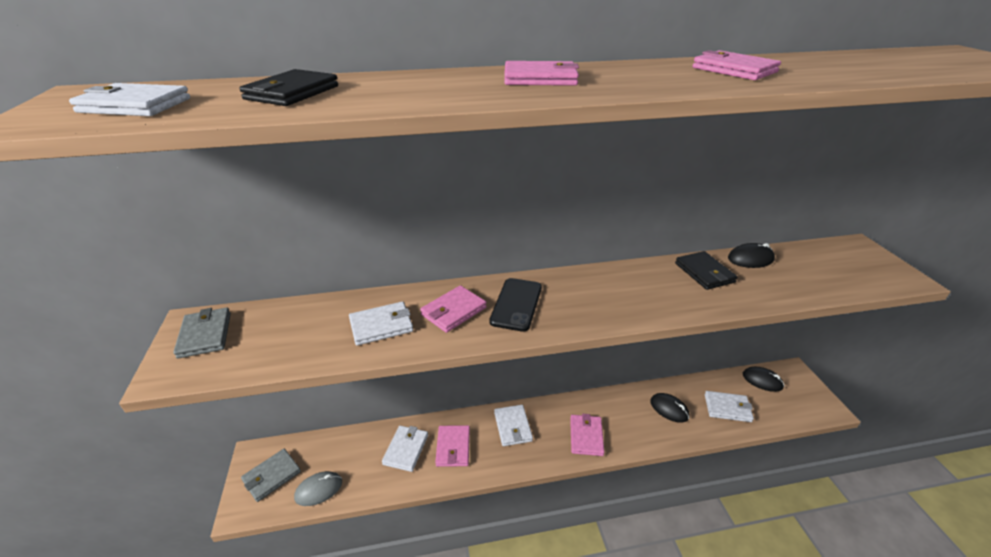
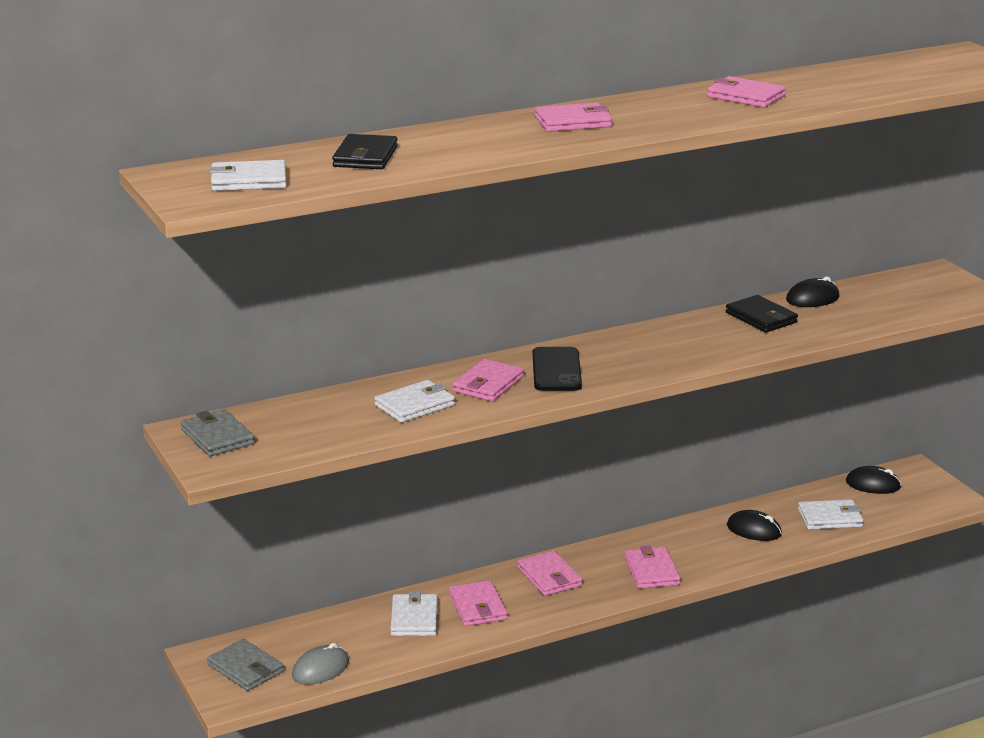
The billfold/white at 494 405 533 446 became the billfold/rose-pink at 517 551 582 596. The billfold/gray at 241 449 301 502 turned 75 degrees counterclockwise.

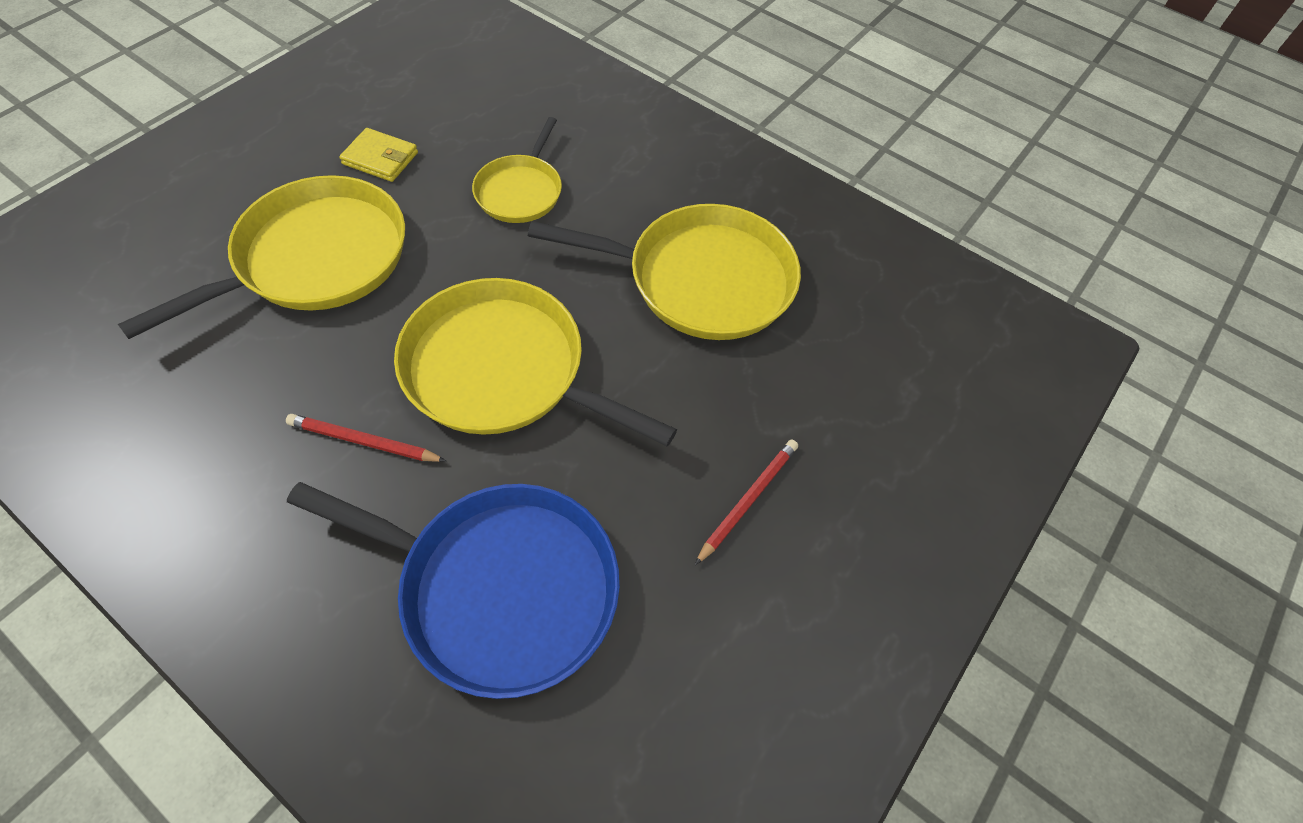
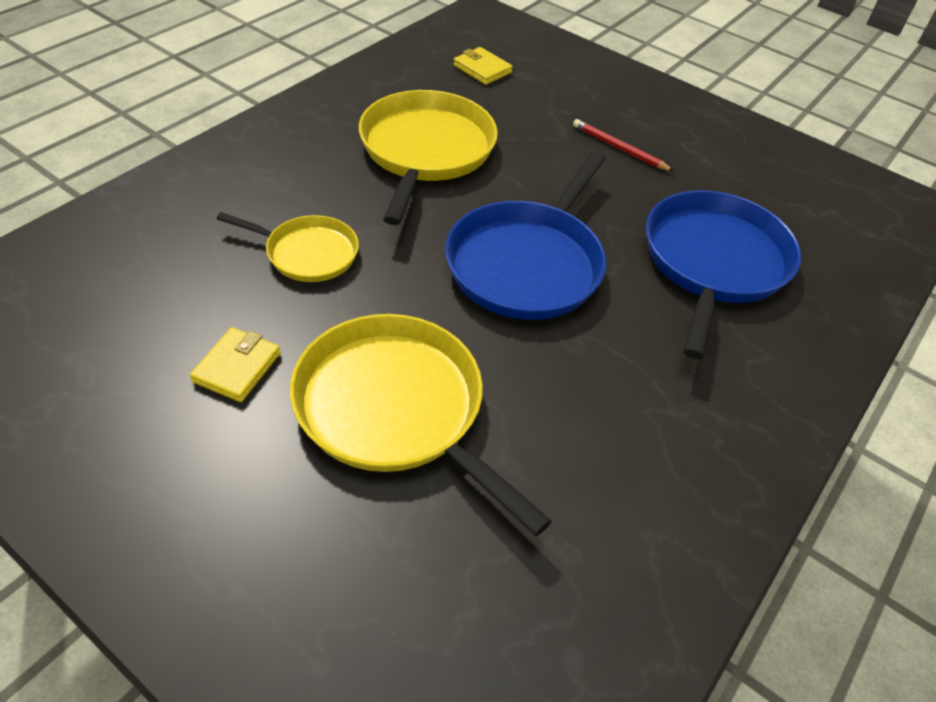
The wooden pencil/scarlet at 286 414 446 462 disappeared. The billfold/bright yellow at 453 47 513 85 appeared. The pan/bright yellow at 394 278 677 446 became the pan/blue at 445 152 606 320.

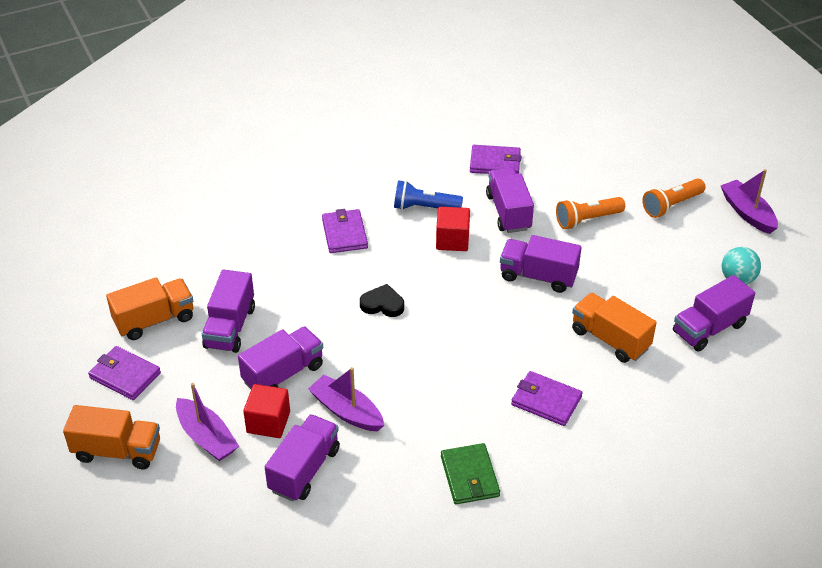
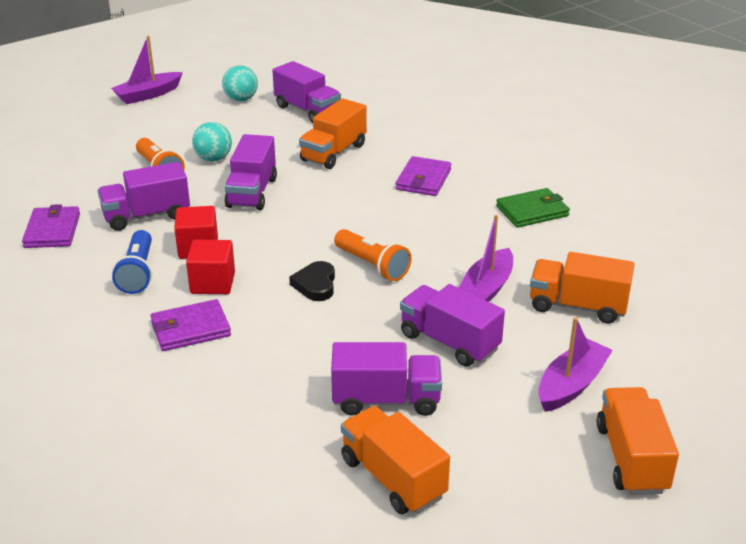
The billfold/purple at 88 346 161 400 disappeared. The ball/aqua at 192 122 232 161 appeared. The cube/scarlet moved from 243 384 290 438 to 186 240 235 294. The flashlight/bright orange moved from 642 179 706 218 to 334 229 411 281. The truck/purple at 265 414 340 502 became the truck/bright orange at 530 252 635 324.

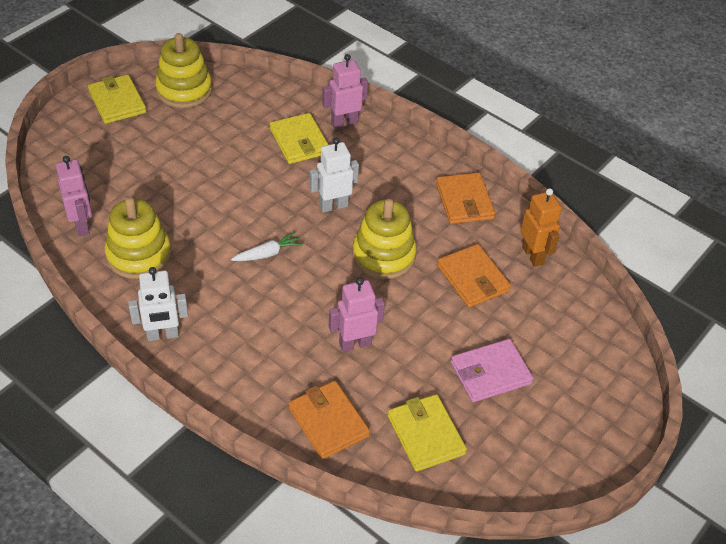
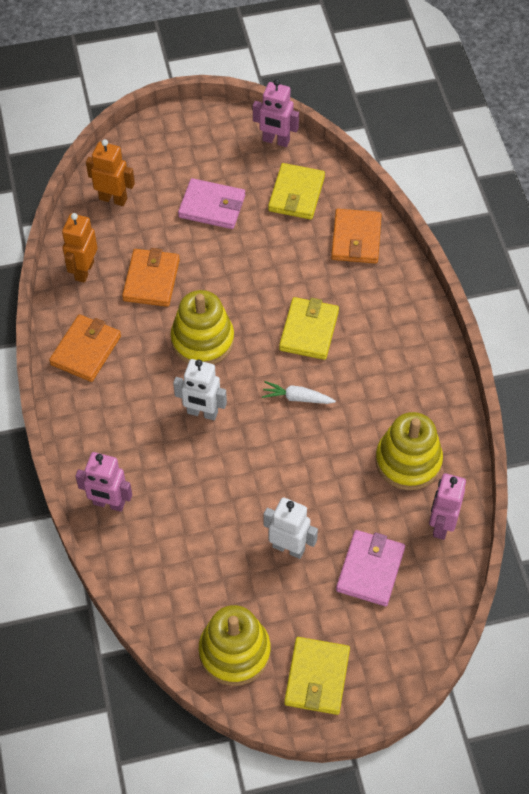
The toy robot/bright orange at 86 139 135 206 appeared. The billfold/rose-pink at 336 530 405 606 appeared. The toy robot/white moved from 128 267 188 341 to 264 497 318 559. The billfold/bright yellow moved from 270 113 329 164 to 279 297 339 360. The toy robot/rose-pink moved from 329 277 385 352 to 253 79 299 147.

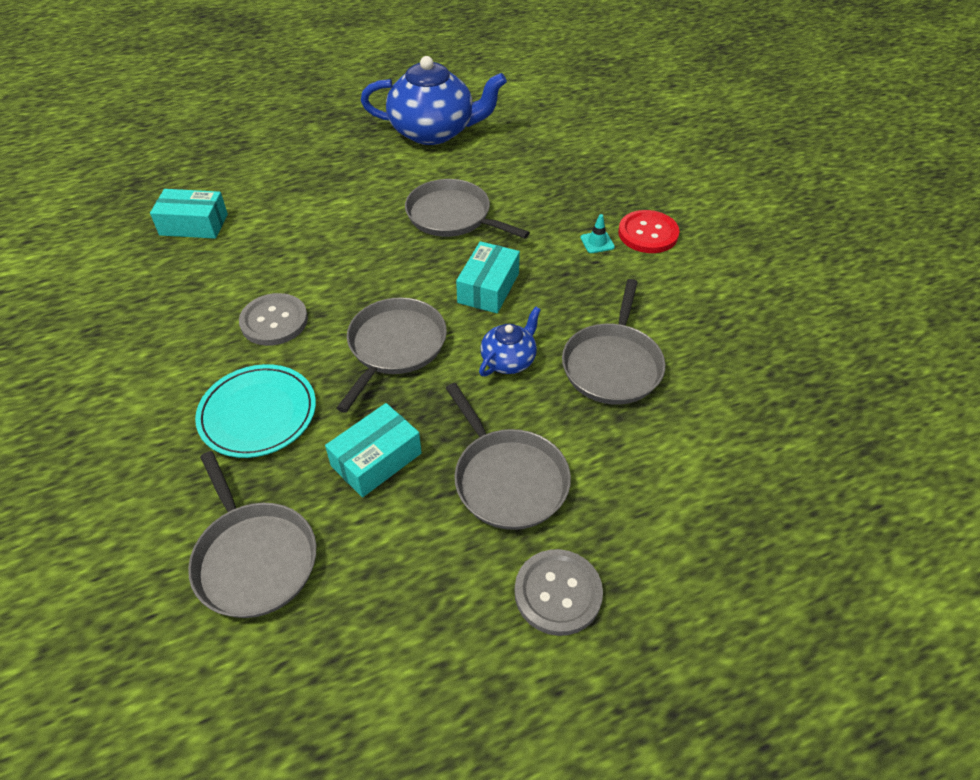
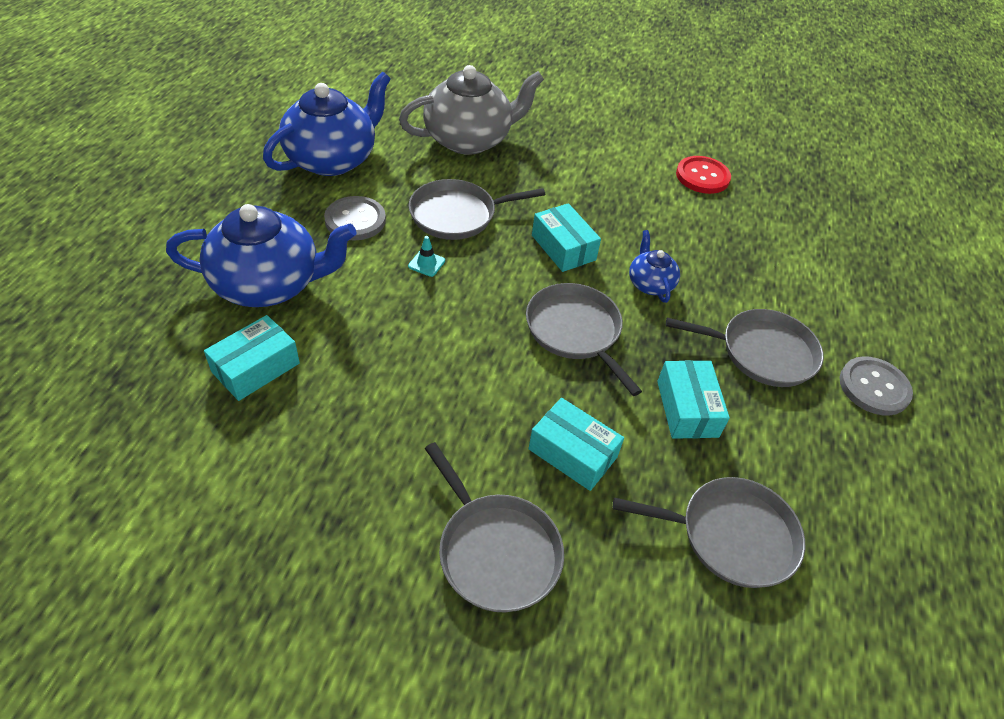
The tea pot/blue at 166 204 357 307 appeared. The tea pot/gray at 399 65 544 155 appeared. The sewing button/gray moved from 239 293 308 346 to 324 196 386 240. The pan/gray moved from 562 279 666 405 to 425 442 564 612. The road cone/aqua moved from 580 214 615 253 to 408 236 445 277. The sewing button/scarlet moved from 618 210 680 253 to 676 156 731 194. The dinner plate/aqua at 195 364 316 458 was replaced by the package/aqua at 528 398 624 491.

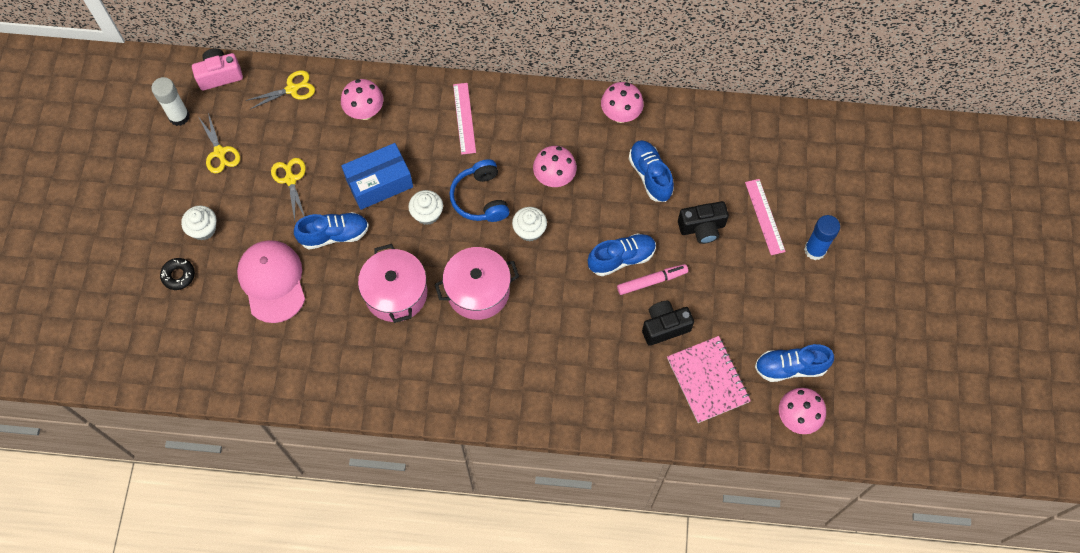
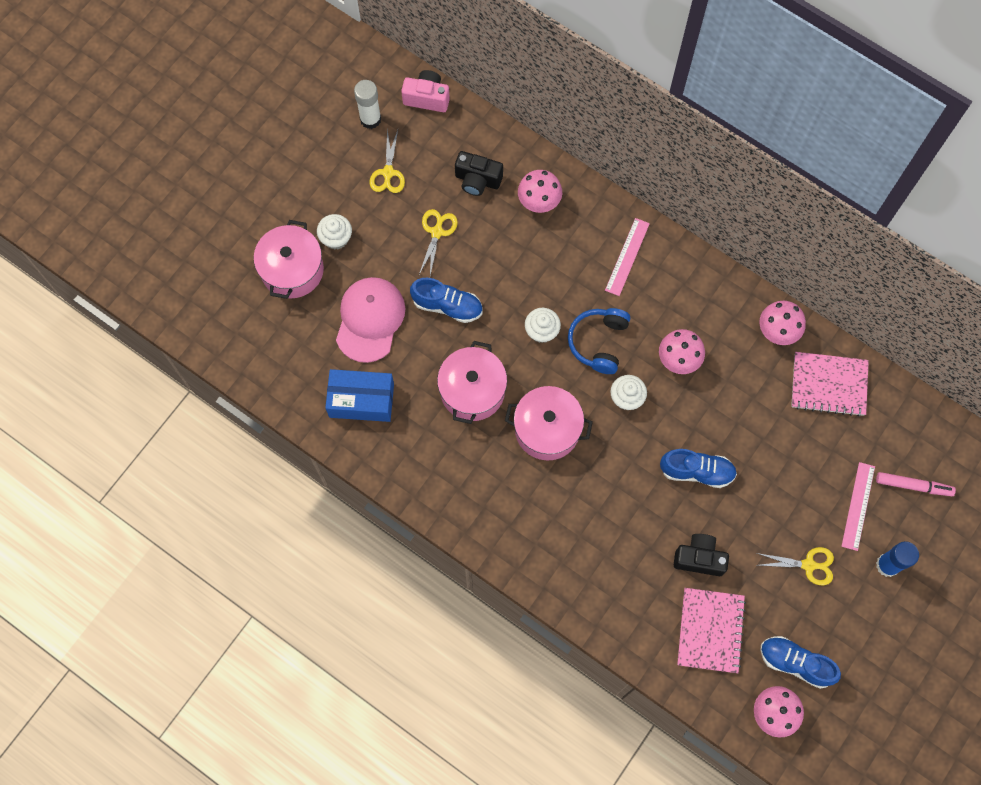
The lace-up shoe/blue at 629 140 674 202 disappeared. The exercise book/rose-pink at 791 352 869 417 appeared. The scissors/bright yellow moved from 245 70 315 110 to 757 547 834 585. The package/blue moved from 341 143 413 210 to 325 369 394 422. The marker/rose-pink moved from 617 264 688 295 to 876 472 956 496. The camera/jet-black moved from 678 201 729 244 to 455 151 503 196. The doughnut/jet-black at 160 258 195 290 was replaced by the cooking pot/rose-pink at 254 220 324 299.

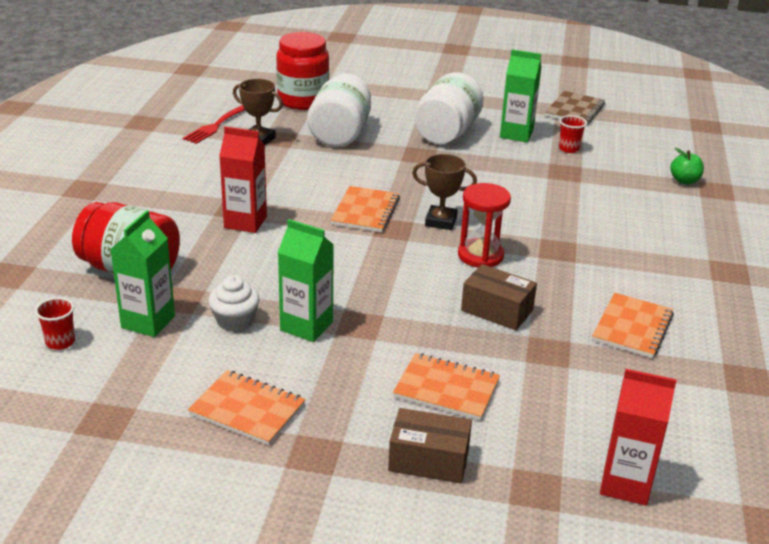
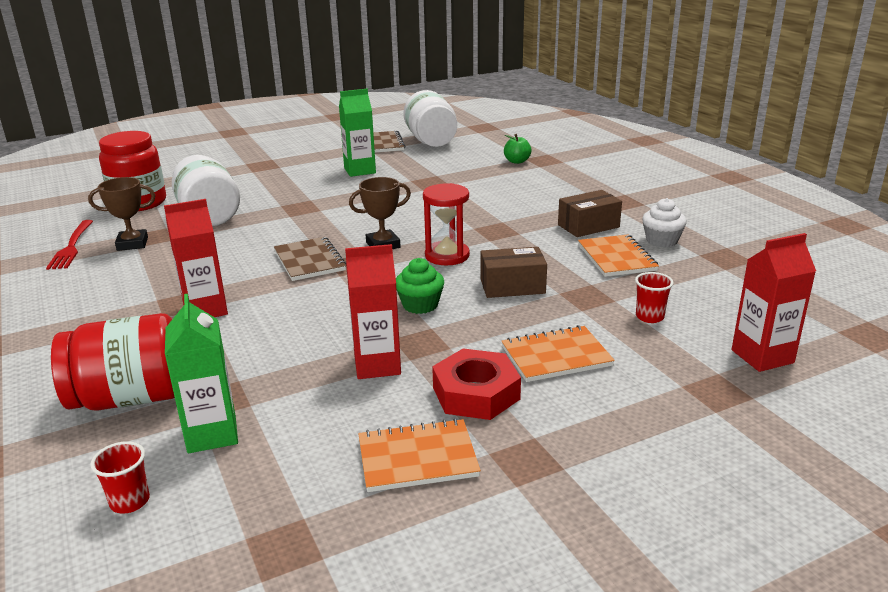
The muffin/green at 396 258 444 314 appeared. The hex nut/scarlet at 432 348 521 420 appeared. The muffin/white moved from 208 275 260 332 to 642 198 687 247. The package/brown moved from 388 408 472 484 to 558 190 622 237. The preserve jar/white moved from 415 72 484 144 to 403 90 457 147. The beaker/scarlet moved from 559 115 587 153 to 635 272 674 323. The juice carton/green at 278 219 334 342 became the juice carton/scarlet at 345 244 401 379. The exercise book/bright orange at 330 186 400 232 became the exercise book/brown at 274 237 346 281.

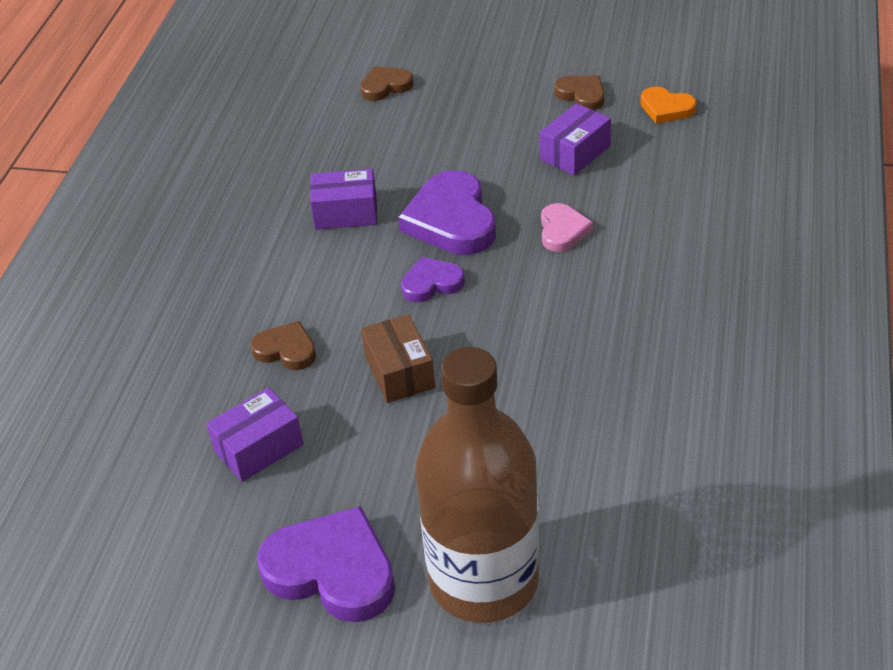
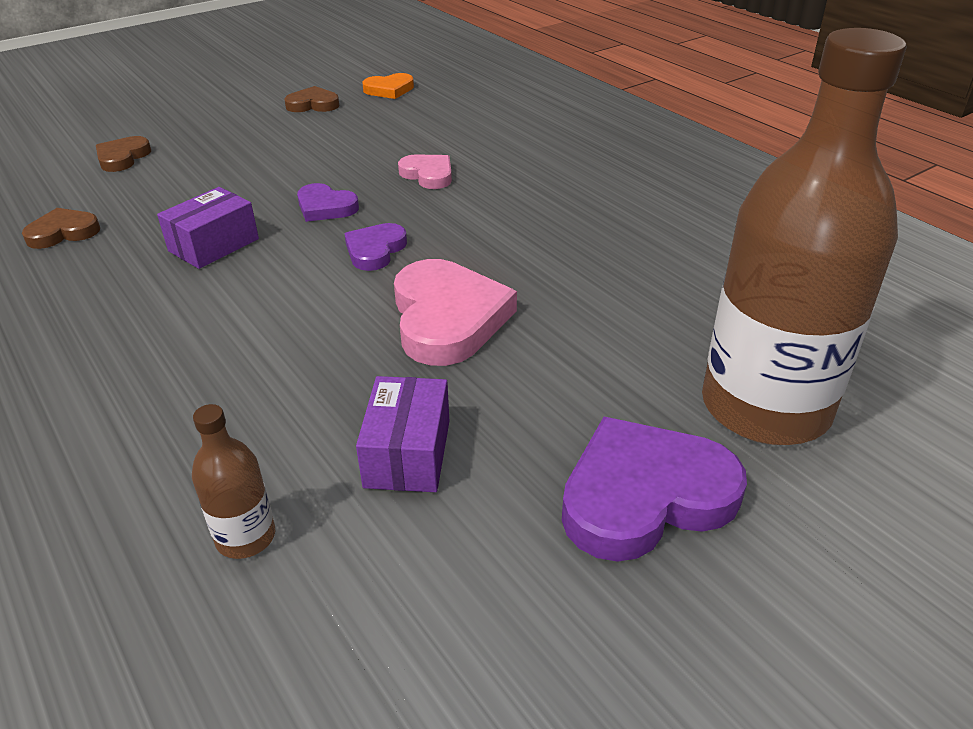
The package/purple at 539 103 611 176 disappeared. The drink bottle/brown at 192 404 275 559 appeared. The heart/brown moved from 251 321 316 370 to 22 208 100 249. The package/brown at 361 314 435 403 was replaced by the heart/rose-pink at 394 259 517 366. The heart/purple at 398 170 496 255 changed to 0.55 times the size.

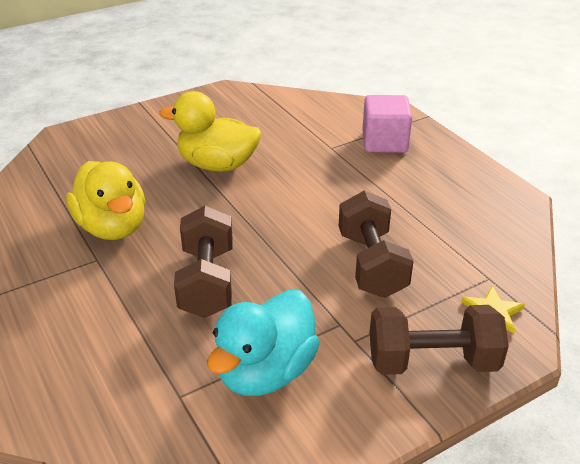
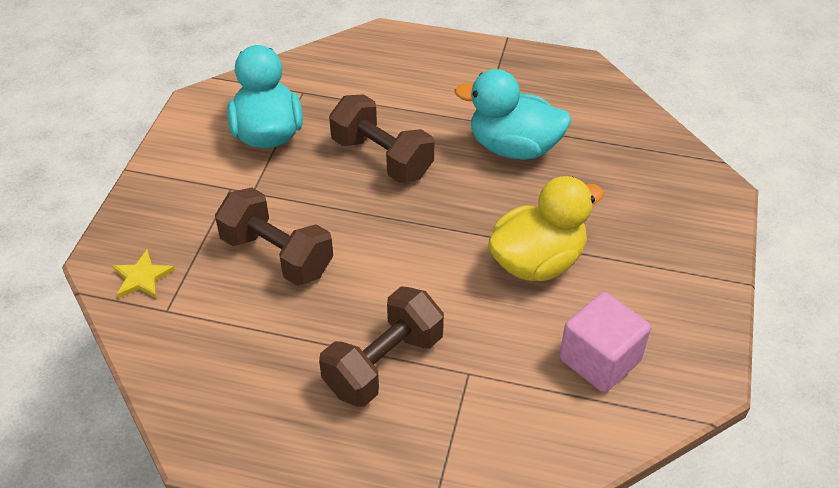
The cube/rose-pink moved from 362 95 412 153 to 559 292 651 393. The dumbbell/brown moved from 370 305 509 375 to 319 286 444 407. The rubber duck/bright yellow at 66 161 145 240 became the rubber duck/aqua at 454 69 571 160.

